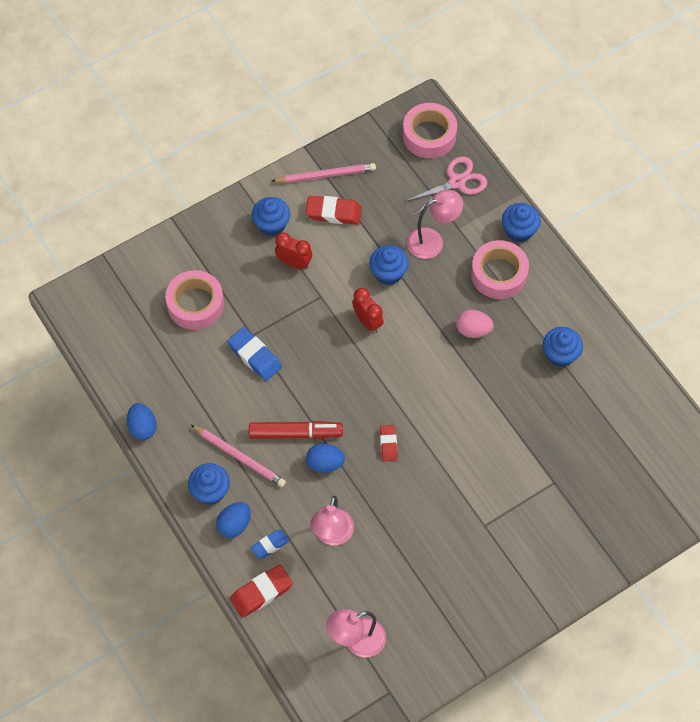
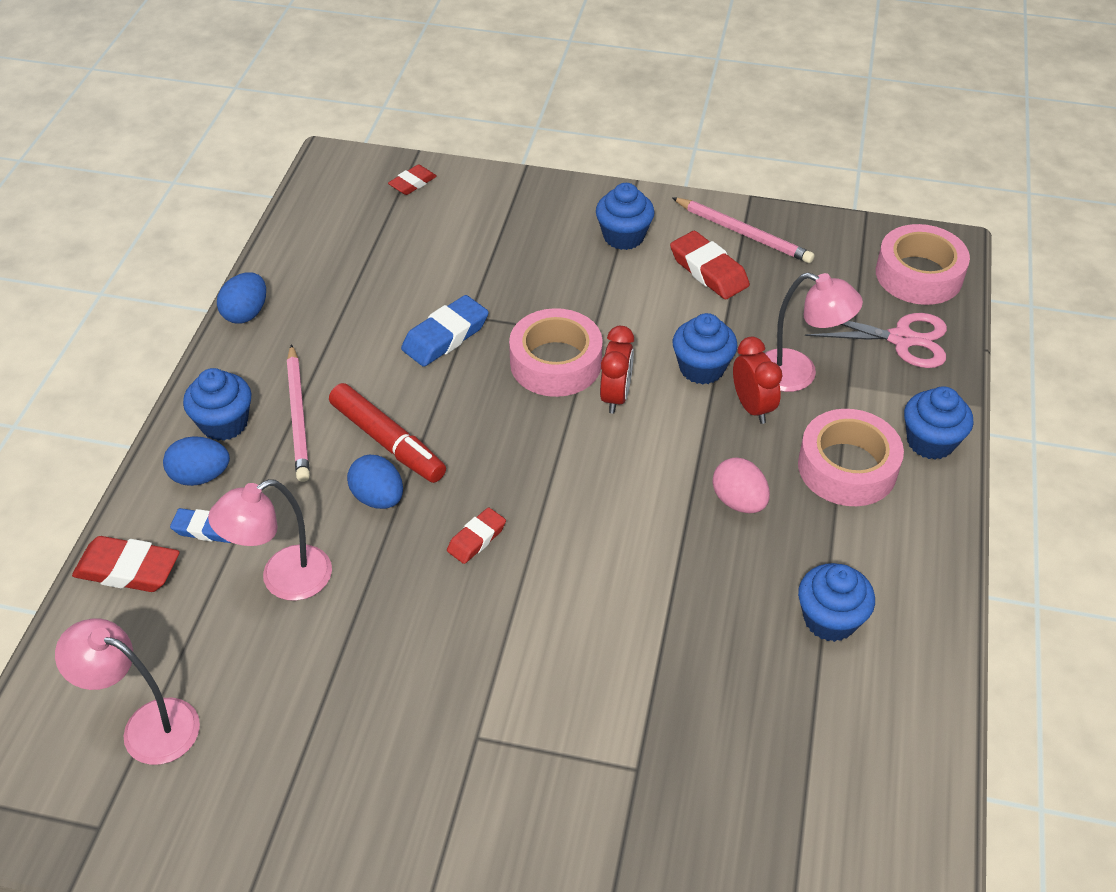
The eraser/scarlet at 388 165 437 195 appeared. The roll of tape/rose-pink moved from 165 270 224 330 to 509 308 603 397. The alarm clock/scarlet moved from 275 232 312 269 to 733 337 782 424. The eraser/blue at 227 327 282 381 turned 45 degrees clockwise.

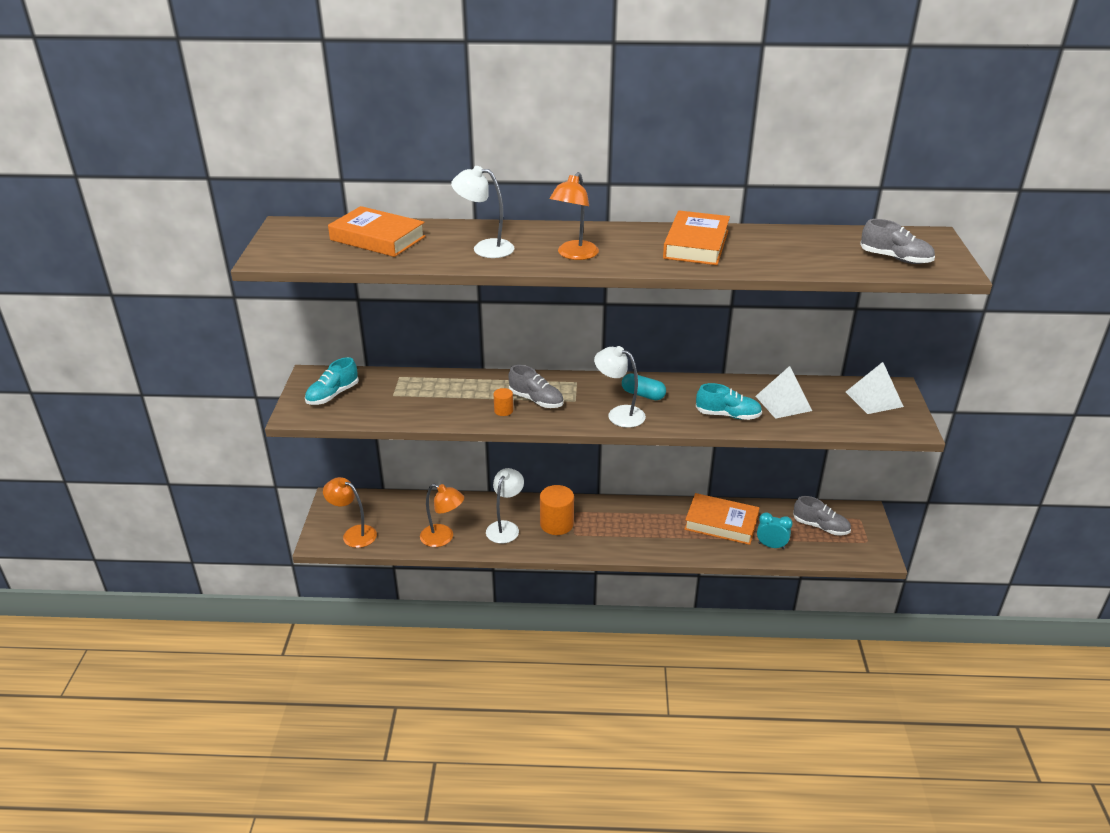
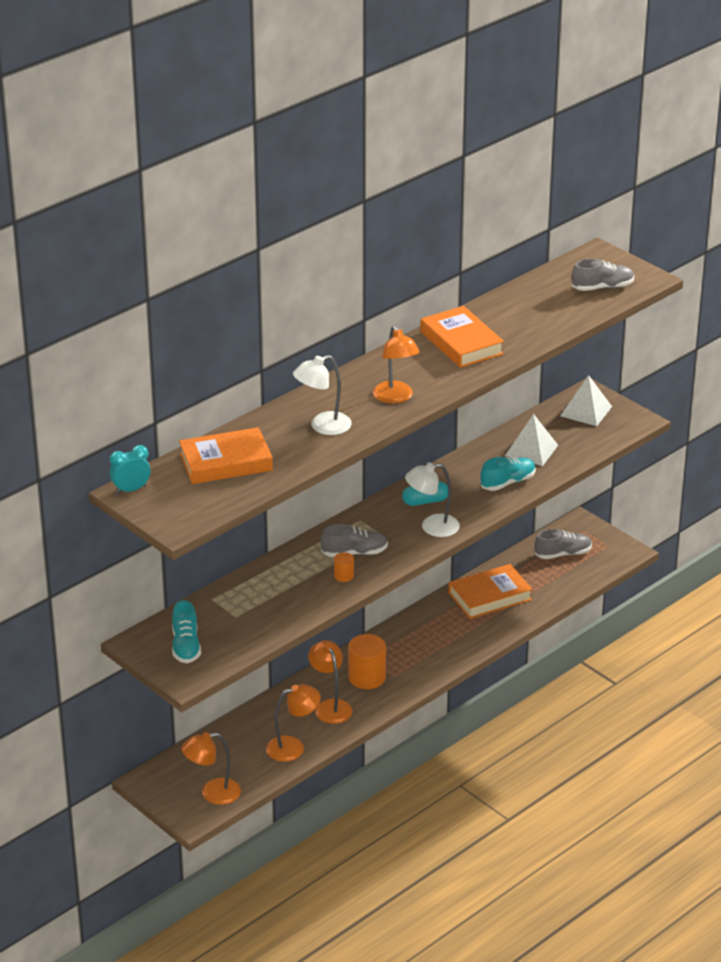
The alarm clock/aqua moved from 757 512 793 549 to 110 445 151 494. The desk lamp/white at 486 468 524 543 became the desk lamp/bright orange at 308 640 352 724.

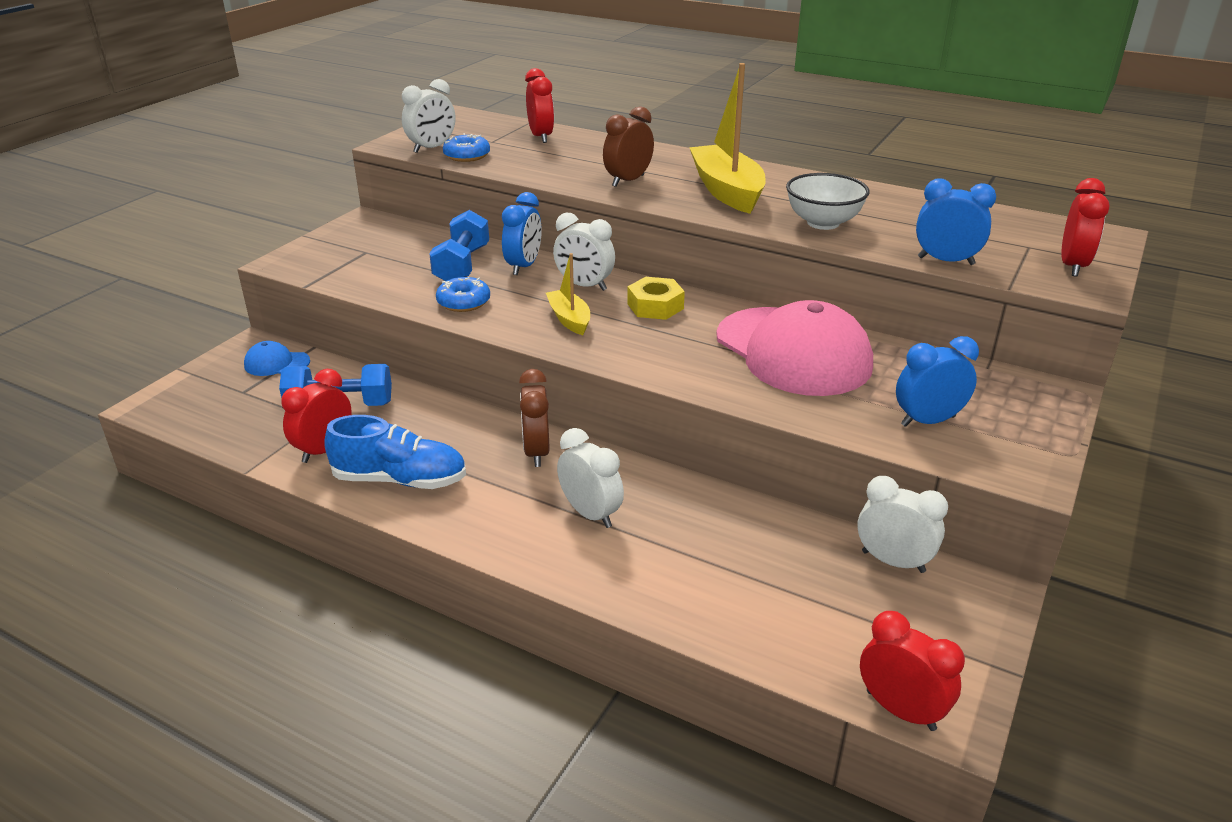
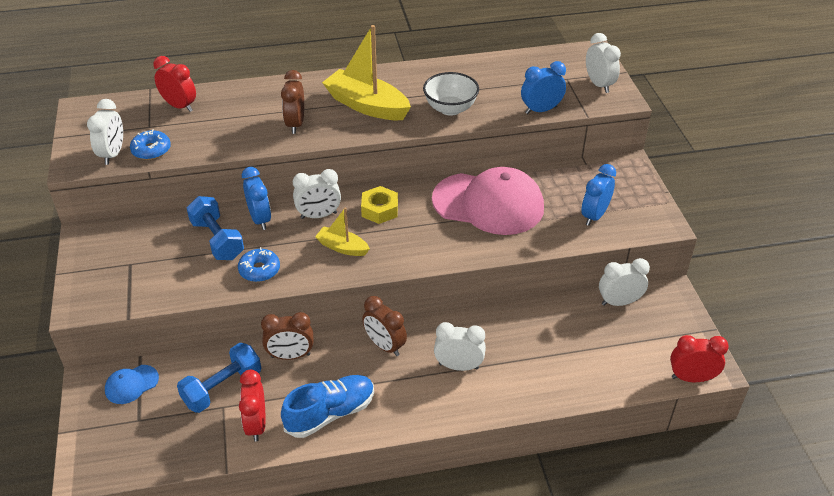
The alarm clock/brown at 261 312 313 360 appeared. The alarm clock/scarlet at 1061 178 1110 277 became the alarm clock/white at 586 33 621 93.

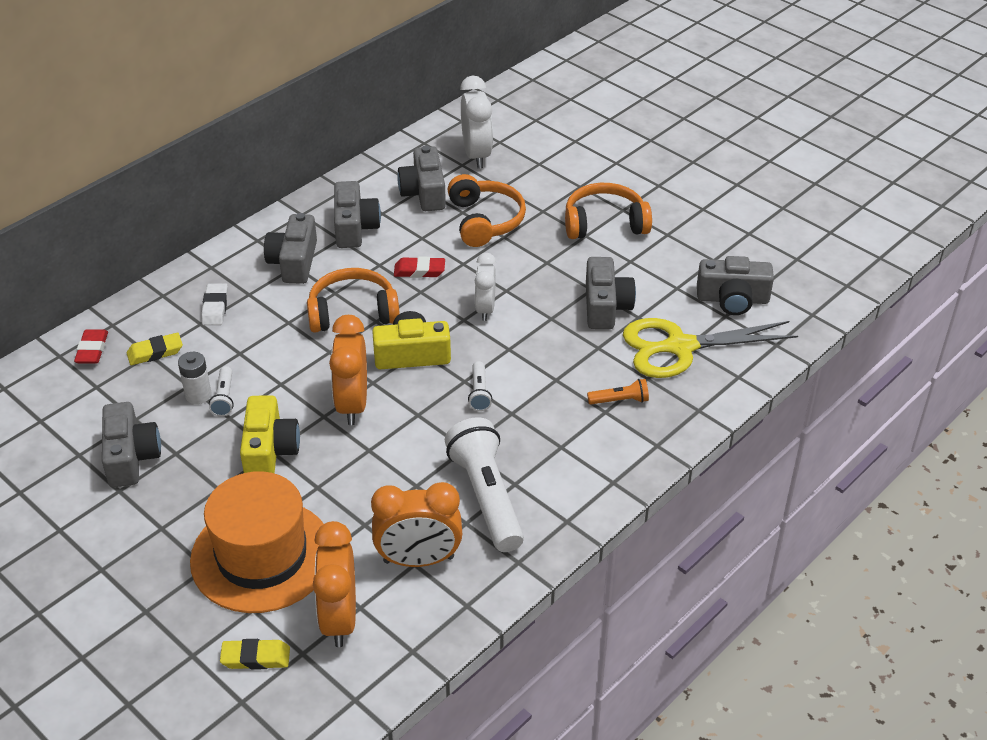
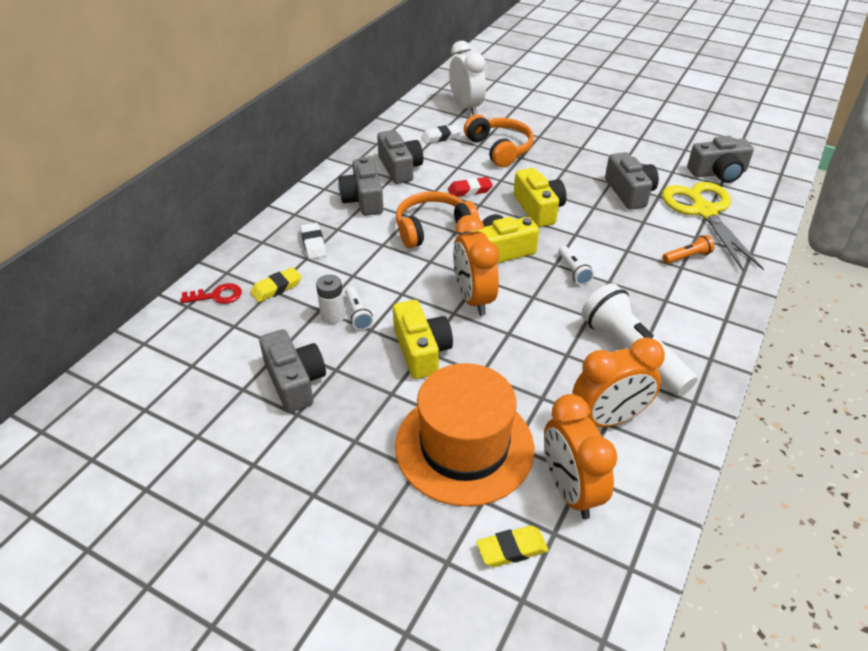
The headset/bright orange at 565 183 652 239 disappeared. The eraser/scarlet at 74 329 108 364 was replaced by the door key/scarlet at 180 283 242 304. The camera/gray at 397 146 446 211 was replaced by the eraser/white at 421 124 462 144. The alarm clock/white at 475 253 496 321 was replaced by the camera/bright yellow at 514 168 567 227. The scissors/bright yellow at 623 318 798 378 turned 105 degrees clockwise.

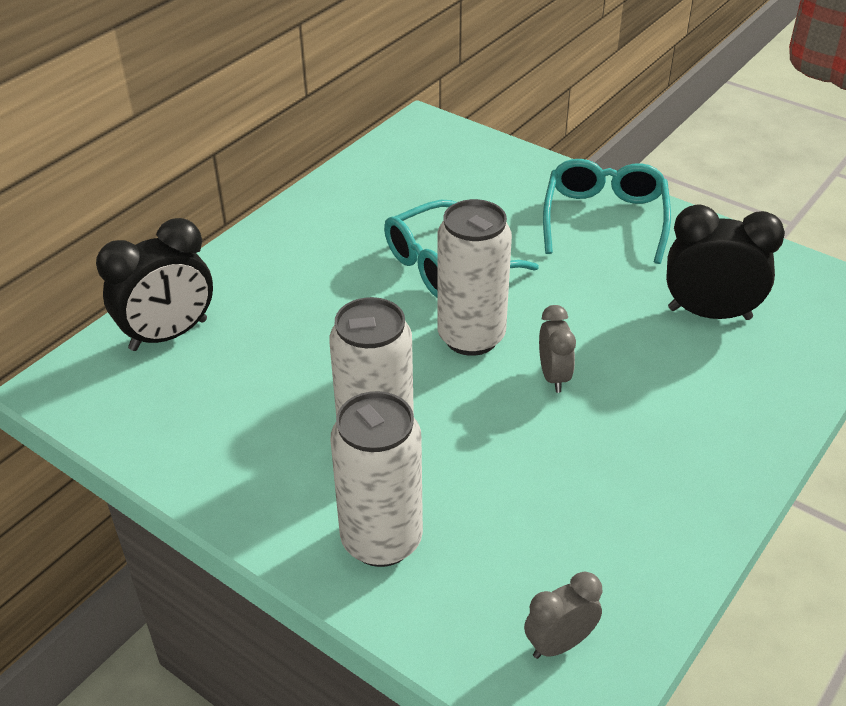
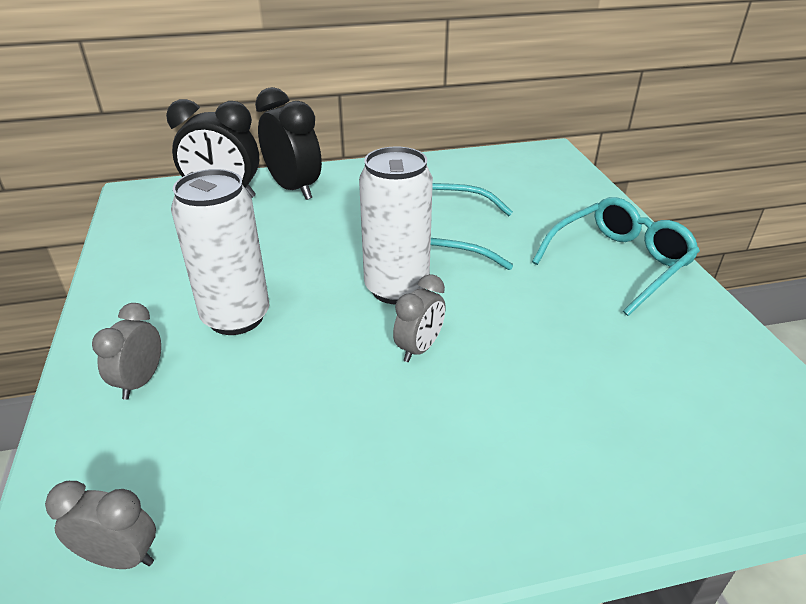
The alarm clock/jet-black moved from 666 204 785 320 to 255 87 322 200. The soda can/white at 331 391 423 567 was replaced by the alarm clock/gray at 92 303 161 400.

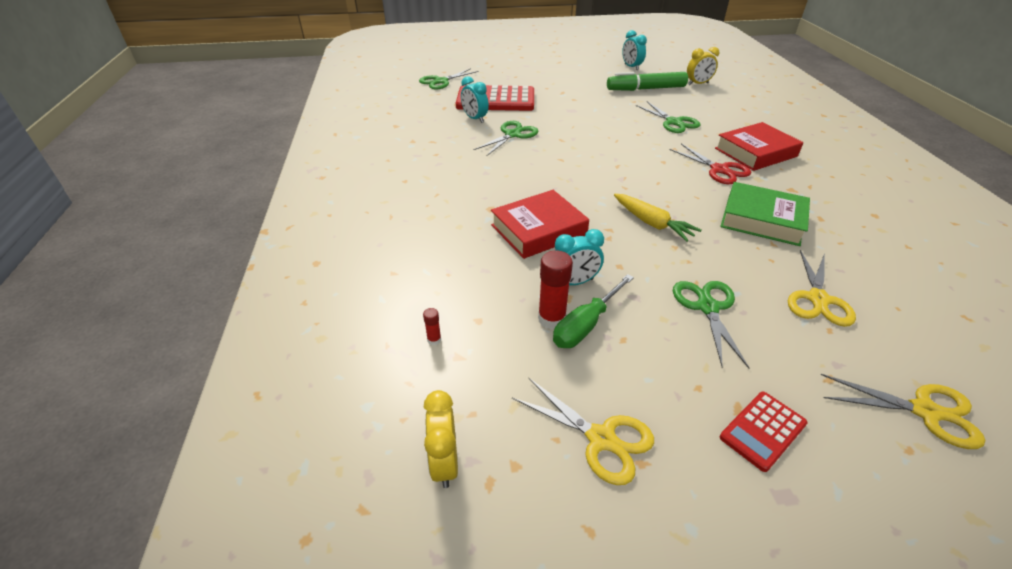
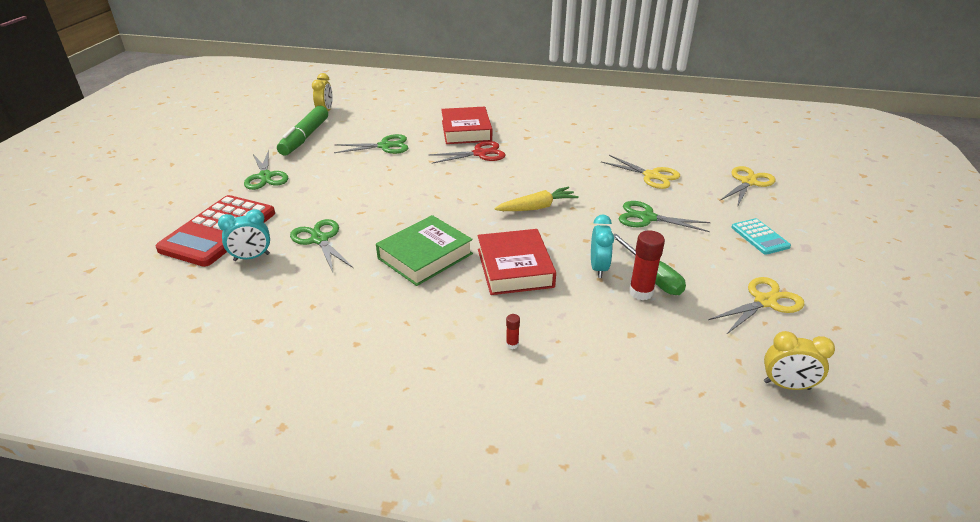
The alarm clock/aqua at 622 30 647 70 disappeared. The scissors/green moved from 419 68 479 89 to 244 150 288 190. The glue stick/scarlet moved from 423 308 441 345 to 506 314 520 349. The hardback/green moved from 720 182 810 246 to 376 215 473 286. The pocket calculator/scarlet at 720 392 808 472 became the pocket calculator/aqua at 731 218 791 255.

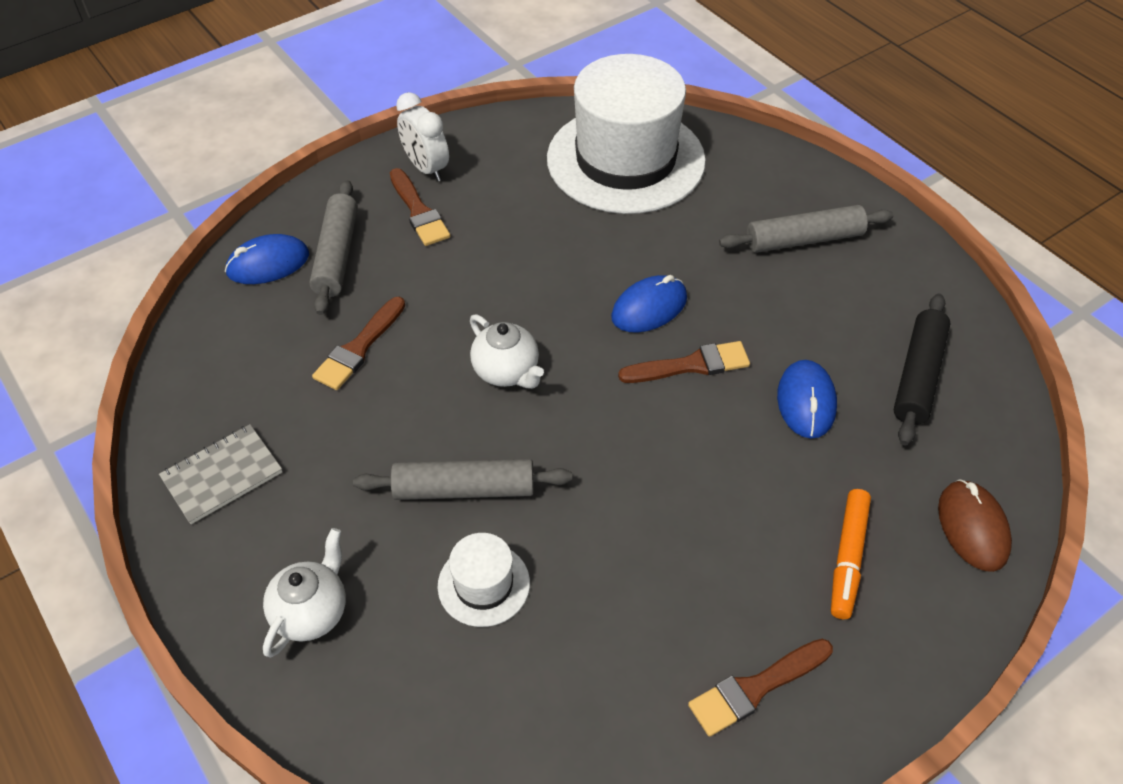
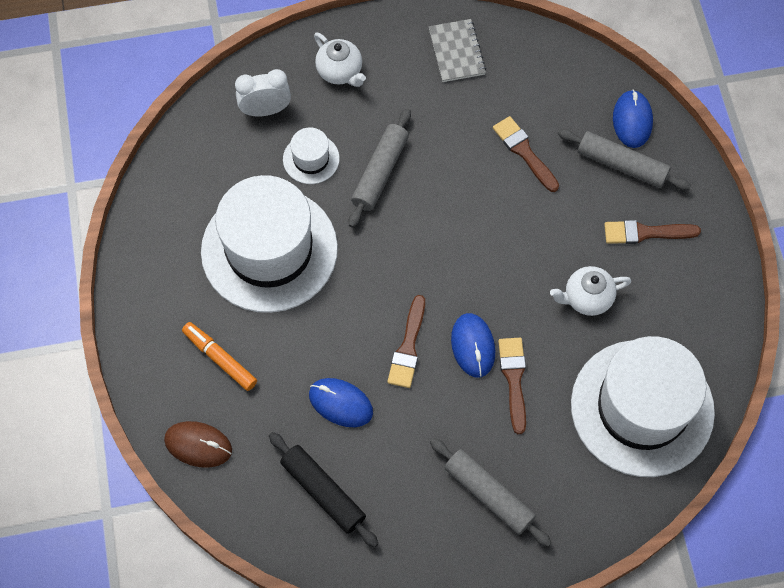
The top hat/white at 201 175 338 313 appeared. The alarm clock/white moved from 396 92 449 181 to 235 69 291 116. The tea pot/white moved from 470 314 544 389 to 550 266 631 316. The brush/brown moved from 688 639 833 737 to 498 338 526 434. The pastry roller/gray at 719 205 894 253 turned 60 degrees counterclockwise.

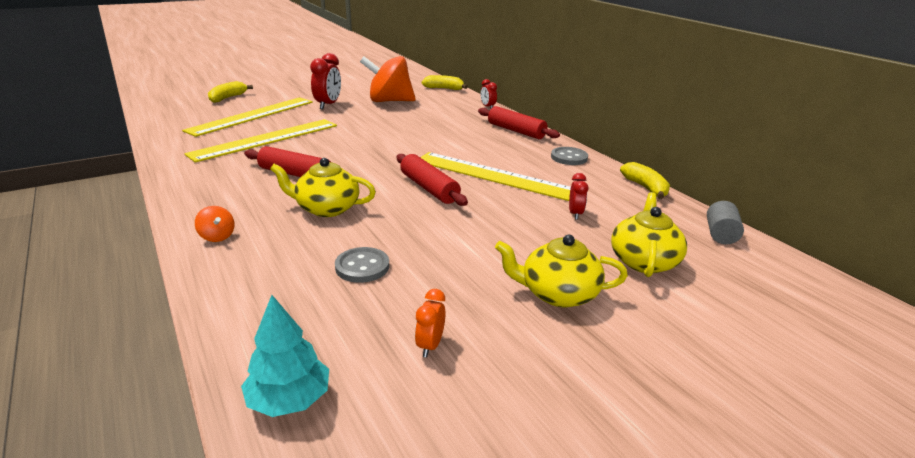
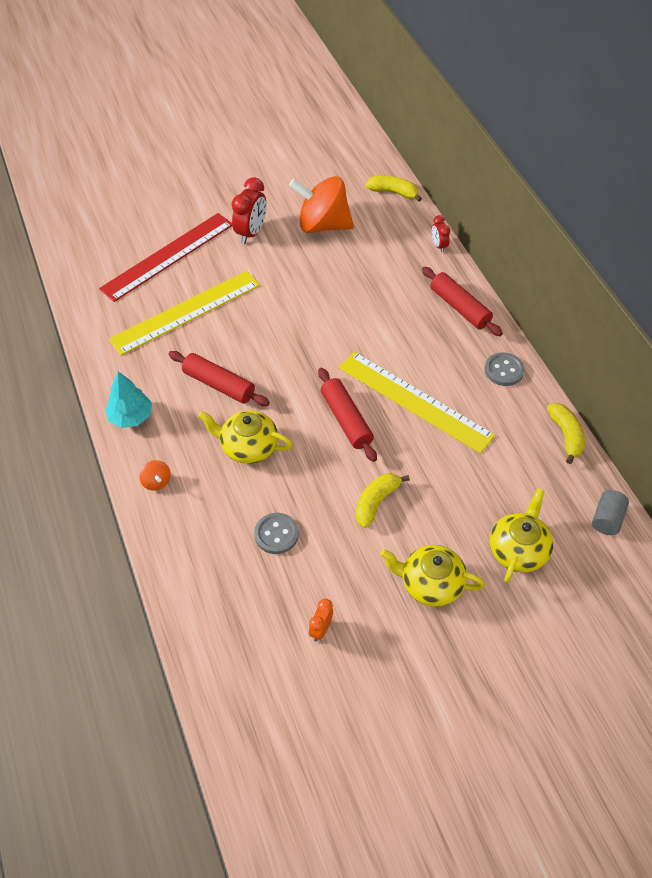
The alarm clock/scarlet at 569 173 588 220 disappeared. The banana/bright yellow moved from 208 81 253 103 to 356 473 410 528. The fir tree/aqua moved from 241 295 329 417 to 105 372 152 428. The straightedge/bright yellow at 182 97 313 137 became the straightedge/scarlet at 99 213 232 302.

